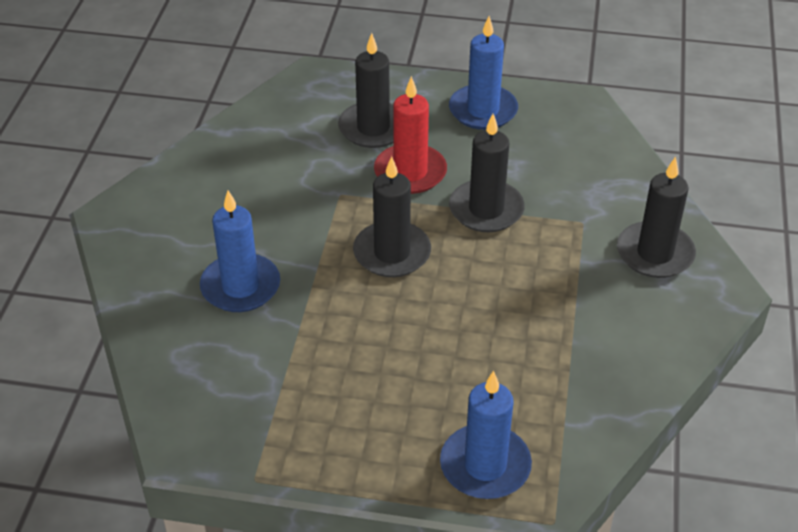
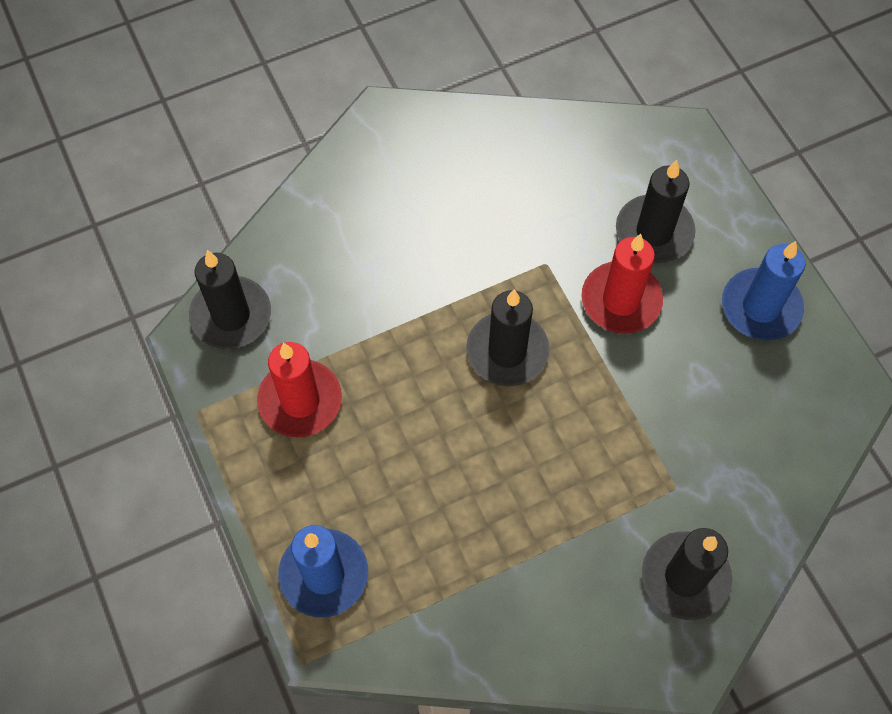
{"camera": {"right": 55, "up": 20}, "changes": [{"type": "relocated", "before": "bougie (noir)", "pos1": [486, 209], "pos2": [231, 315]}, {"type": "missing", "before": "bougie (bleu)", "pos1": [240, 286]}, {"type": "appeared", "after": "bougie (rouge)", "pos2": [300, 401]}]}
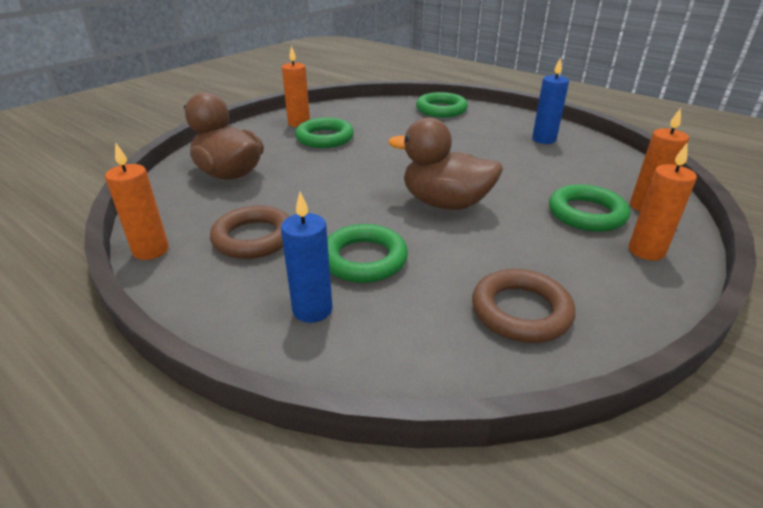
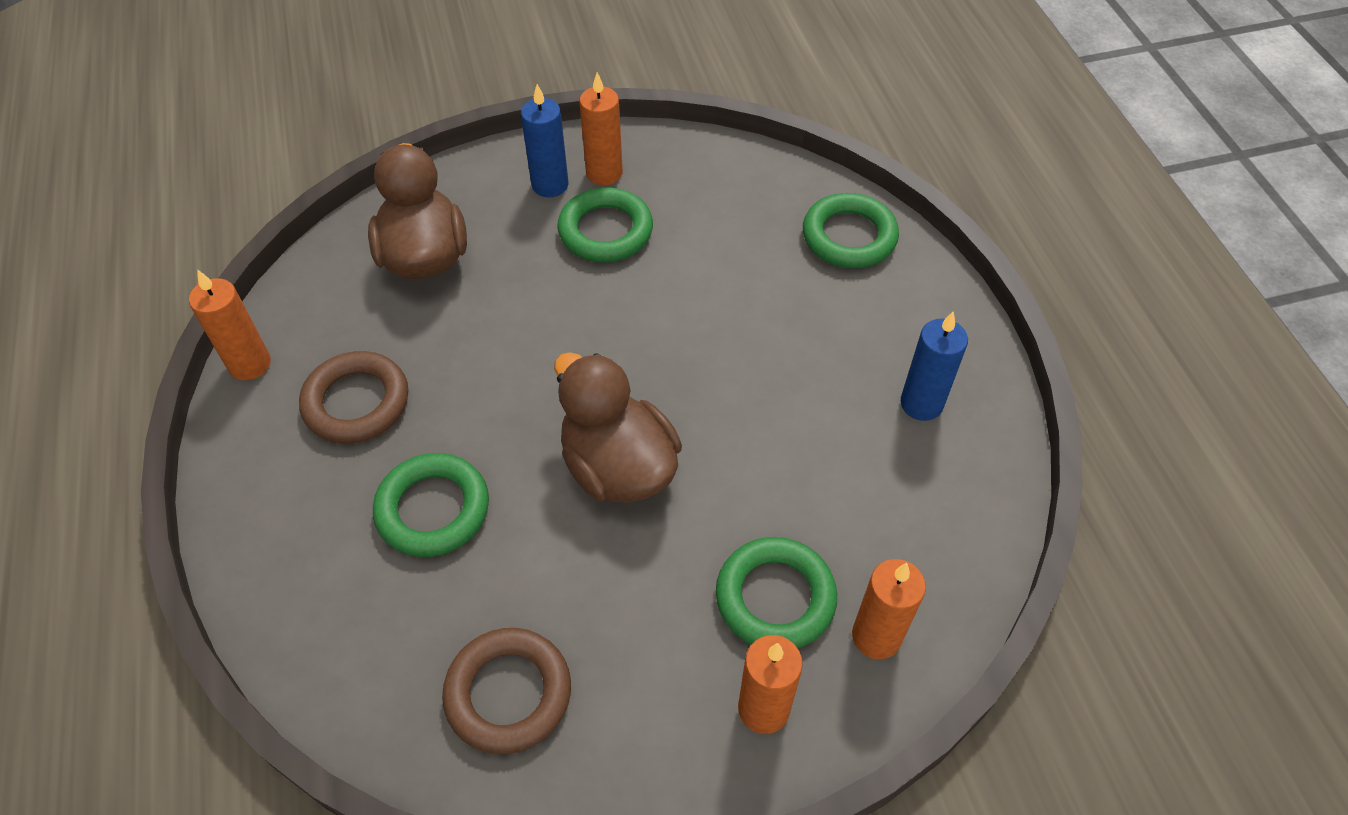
{"camera": {"right": 35, "up": 20}, "changes": [{"type": "relocated", "before": "bougie (bleu)", "pos1": [312, 310], "pos2": [550, 185]}]}
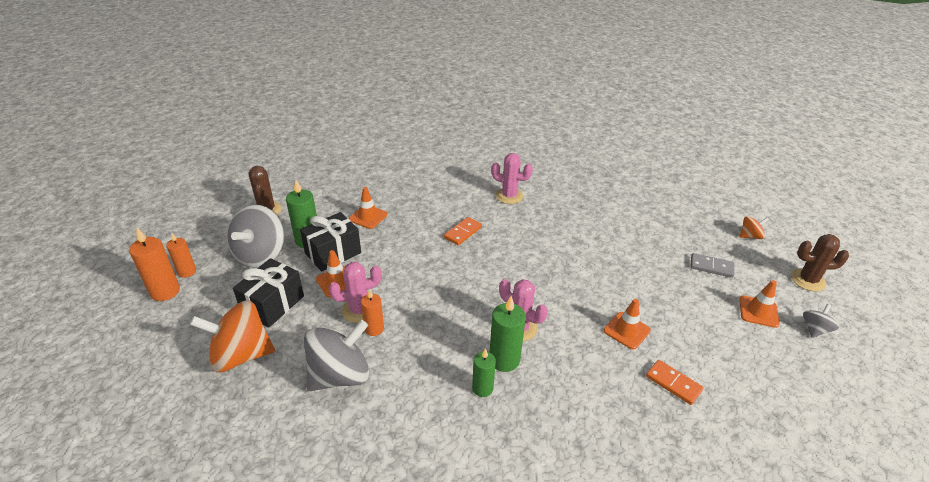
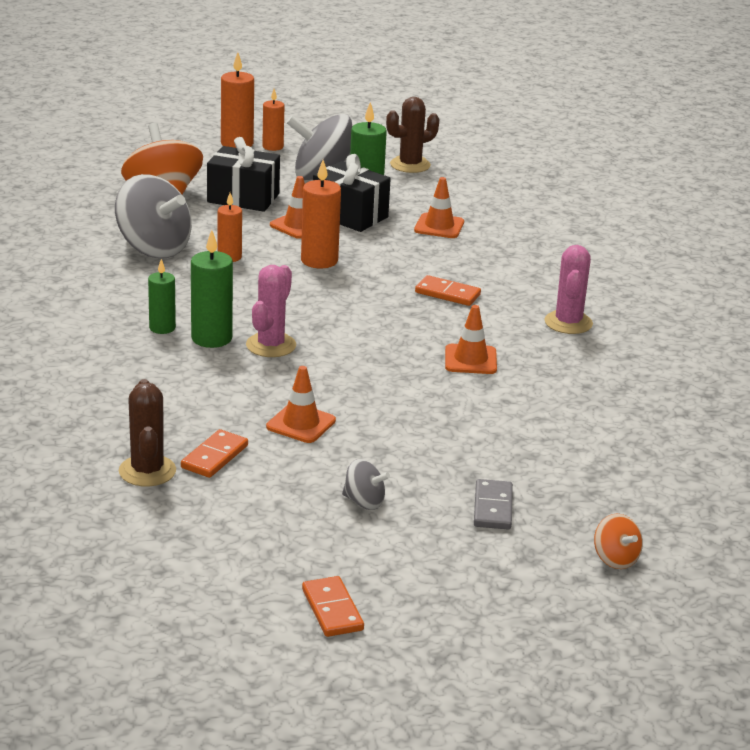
{"camera": {"right": 75, "up": -10}, "changes": [{"type": "relocated", "before": "cactus (marron)", "pos1": [807, 280], "pos2": [147, 471]}, {"type": "missing", "before": "cactus (rose)", "pos1": [359, 310]}, {"type": "relocated", "before": "cône de chantier (orange)", "pos1": [758, 311], "pos2": [470, 360]}, {"type": "relocated", "before": "toupie (gris)", "pos1": [815, 329], "pos2": [364, 502]}, {"type": "appeared", "after": "bougie (orange)", "pos2": [319, 261]}, {"type": "appeared", "after": "domino (orange)", "pos2": [332, 610]}]}
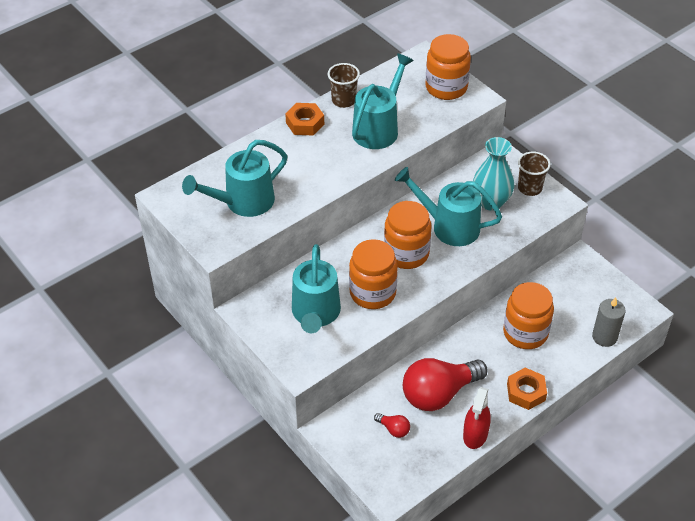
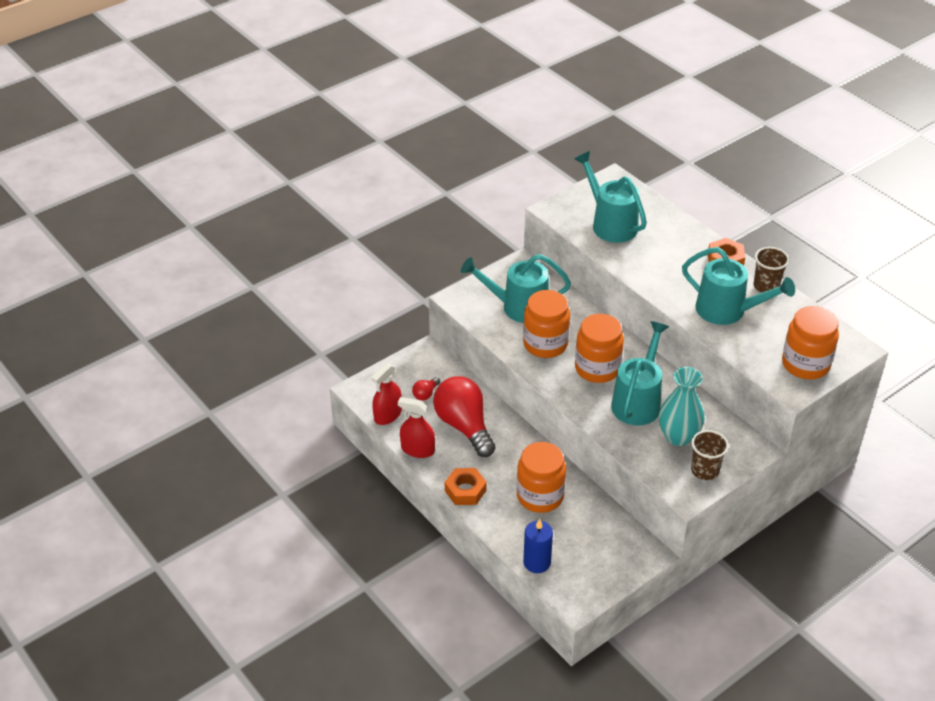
{"camera": {"right": 90, "up": -5}, "changes": [{"type": "colour", "before": "bougie (gris)", "after": "bougie (bleu)", "pos1": [604, 337], "pos2": [537, 562]}, {"type": "appeared", "after": "vaporisateur (rouge)", "pos2": [388, 415]}]}
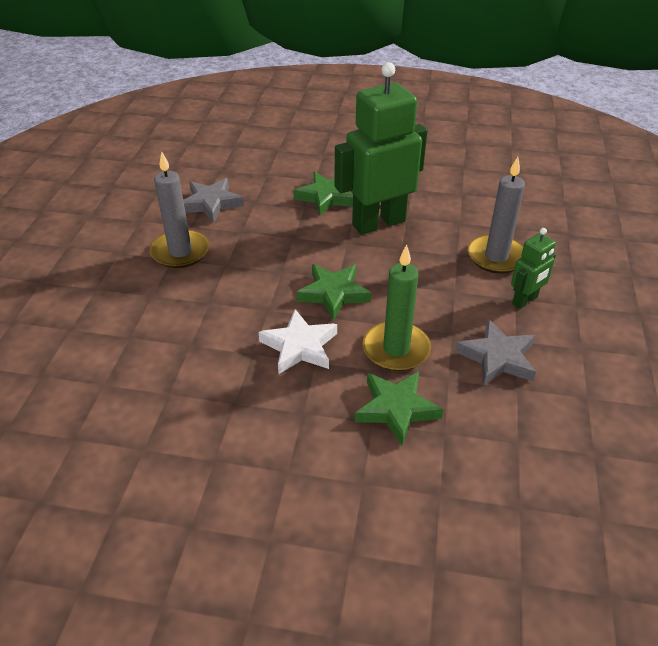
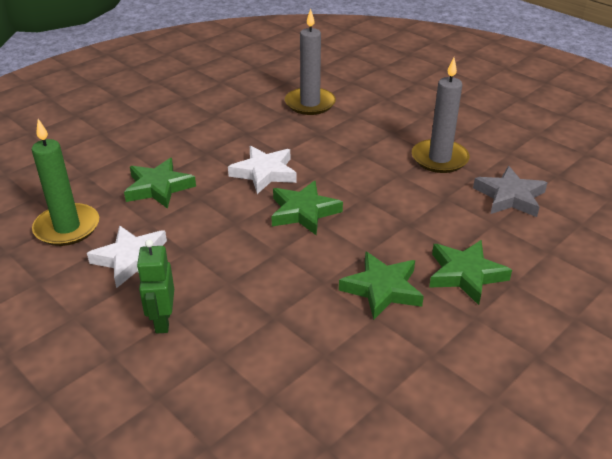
{"camera": {"right": 125, "up": -5}, "changes": [{"type": "exchanged", "before": "robot (vert)", "after": "étoile (vert)", "pos1": [378, 223], "pos2": [382, 289]}, {"type": "relocated", "before": "bougie (gris)", "pos1": [496, 257], "pos2": [310, 104]}, {"type": "relocated", "before": "bougie (vert)", "pos1": [396, 349], "pos2": [67, 228]}, {"type": "colour", "before": "étoile (gris)", "after": "étoile (blanc)", "pos1": [497, 357], "pos2": [132, 259]}]}
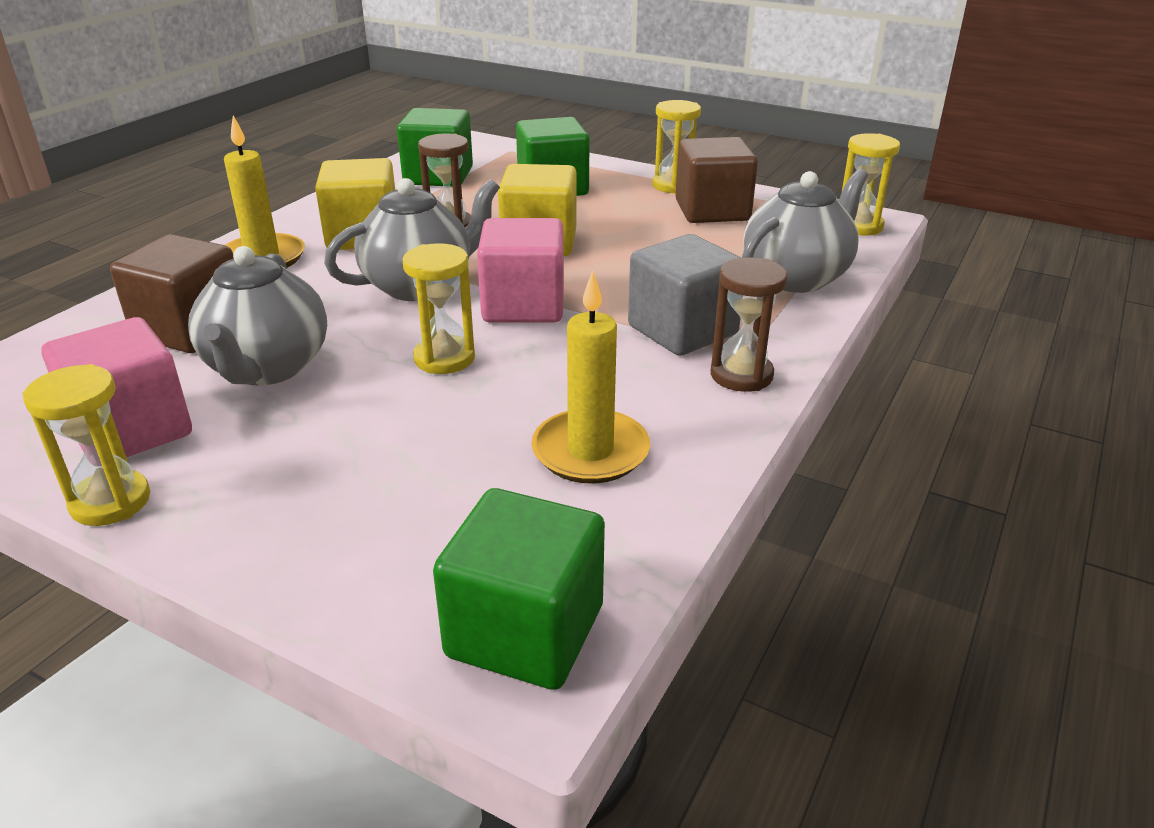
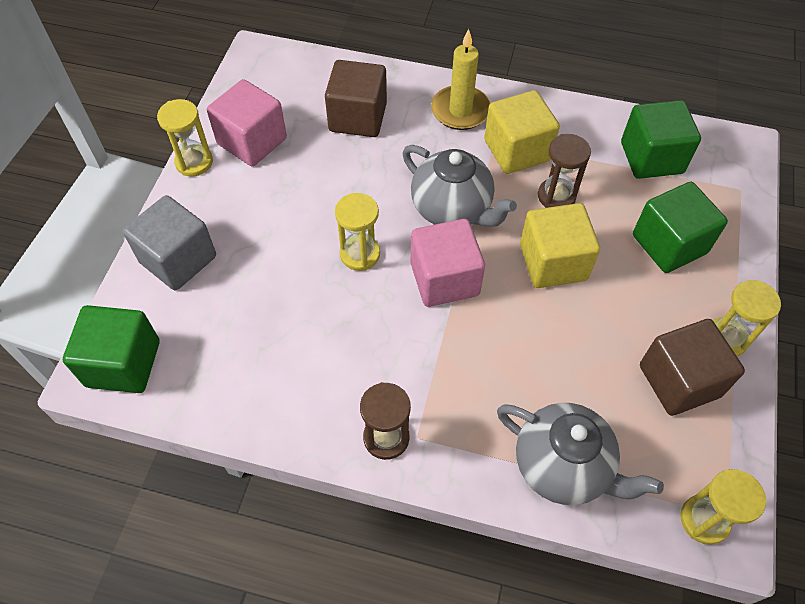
{"camera": {"right": 75, "up": 25}, "changes": [{"type": "relocated", "before": "cube (gris)", "pos1": [682, 330], "pos2": [178, 259]}, {"type": "missing", "before": "théière (gris)", "pos1": [267, 368]}, {"type": "missing", "before": "bougie (jaune)", "pos1": [590, 451]}]}
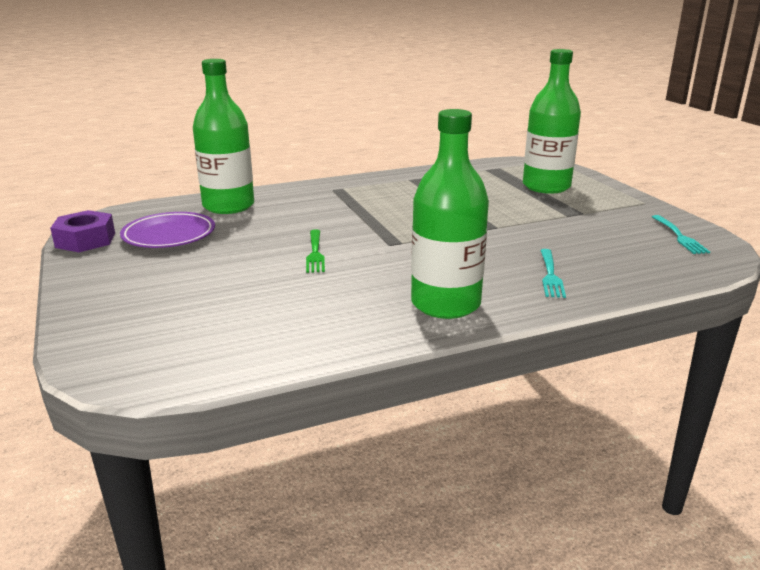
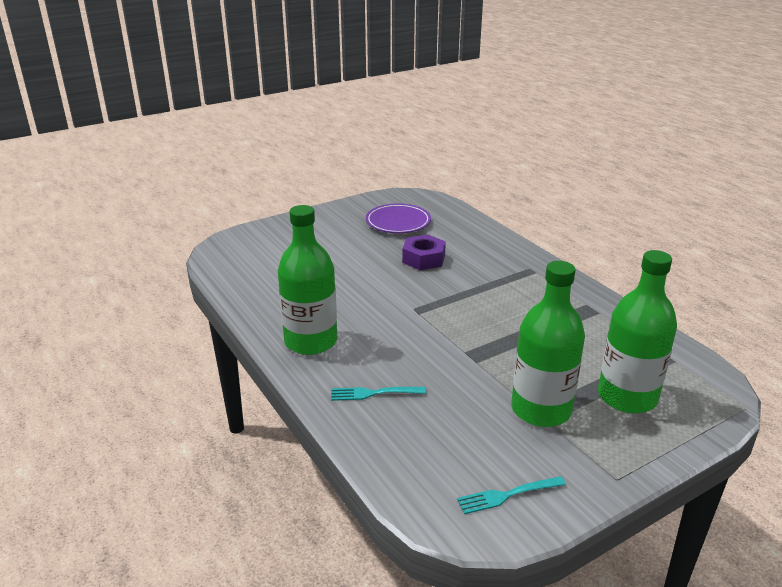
{"camera": {"right": 80, "up": 5}, "changes": [{"type": "relocated", "before": "bouteille (vert)", "pos1": [228, 206], "pos2": [541, 409]}, {"type": "relocated", "before": "écrou (violet)", "pos1": [85, 240], "pos2": [423, 259]}, {"type": "missing", "before": "fourchette (vert)", "pos1": [315, 252]}]}
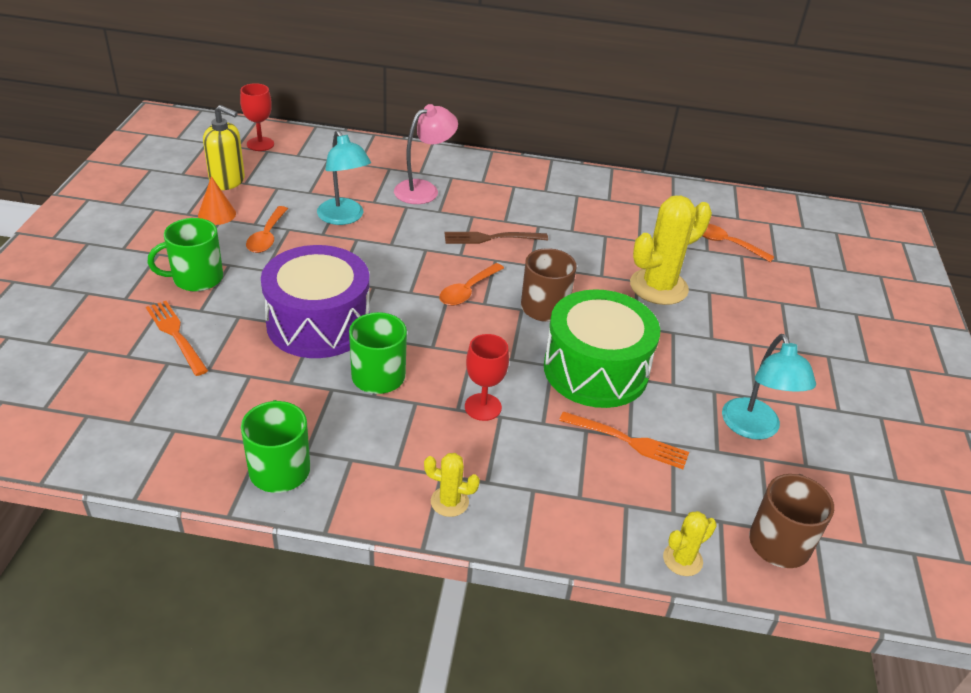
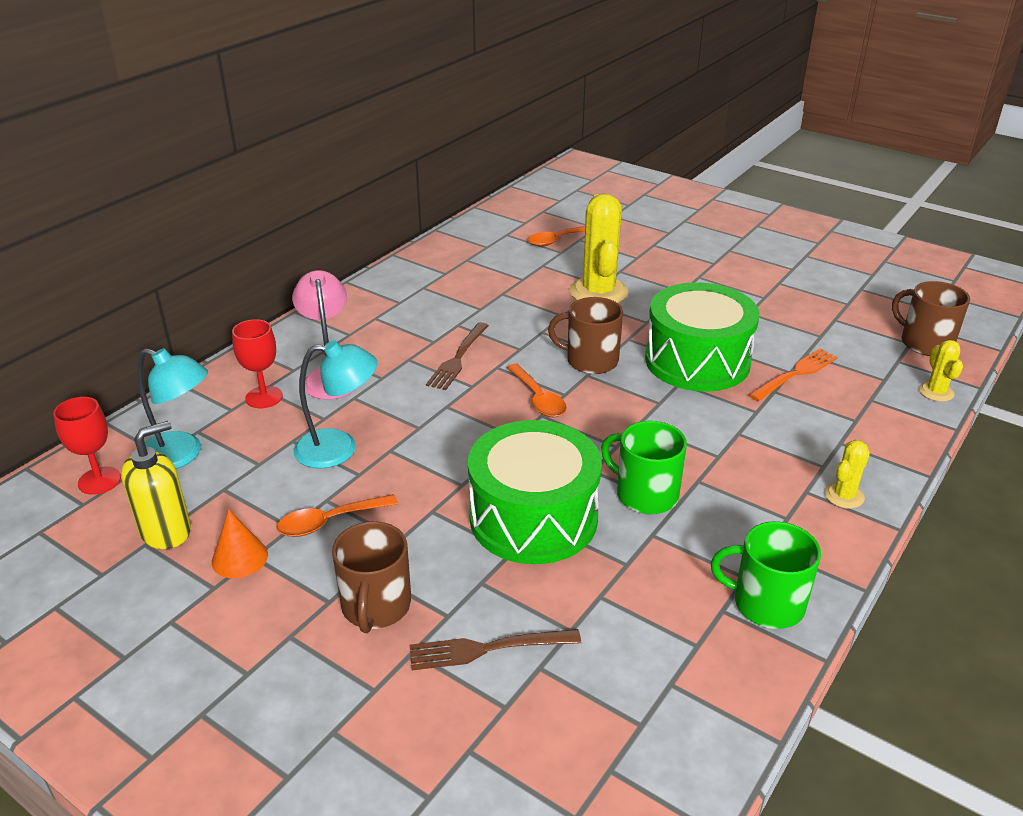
{"camera": {"right": -60, "up": -5}, "changes": [{"type": "spun", "before": "cuillère (orange)", "pos1": [267, 236], "pos2": [329, 522], "turn": 120}, {"type": "colour", "before": "tasse (vert)", "after": "tasse (marron)", "pos1": [196, 278], "pos2": [376, 606]}, {"type": "colour", "before": "tambour (violet)", "after": "tambour (vert)", "pos1": [318, 323], "pos2": [533, 518]}, {"type": "colour", "before": "fourchette (orange)", "after": "fourchette (marron)", "pos1": [176, 335], "pos2": [488, 649]}, {"type": "relocated", "before": "verre à pied (rouge)", "pos1": [483, 407], "pos2": [264, 397]}, {"type": "relocated", "before": "lampe (turquoise)", "pos1": [754, 428], "pos2": [181, 455]}]}
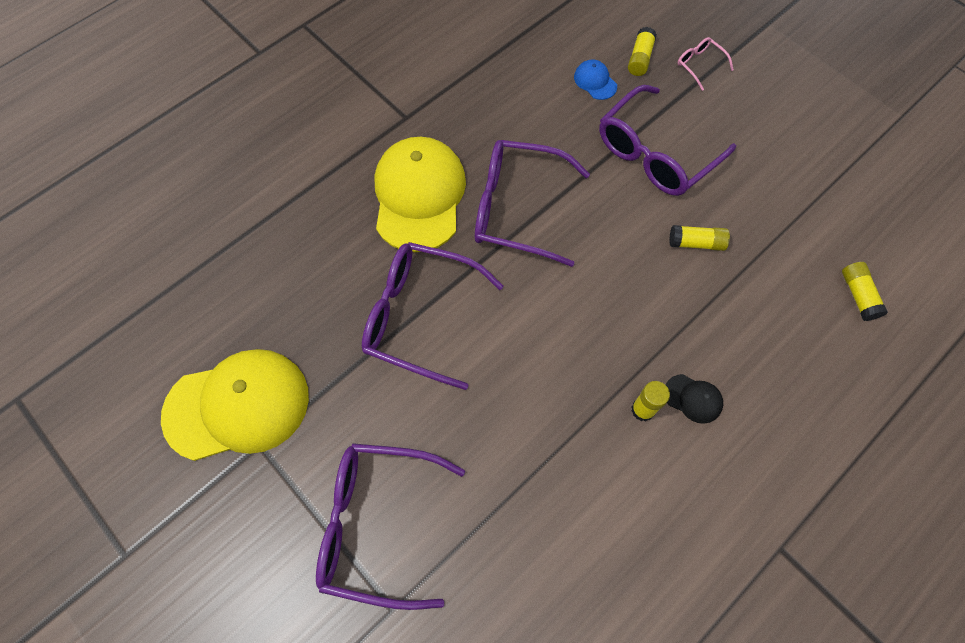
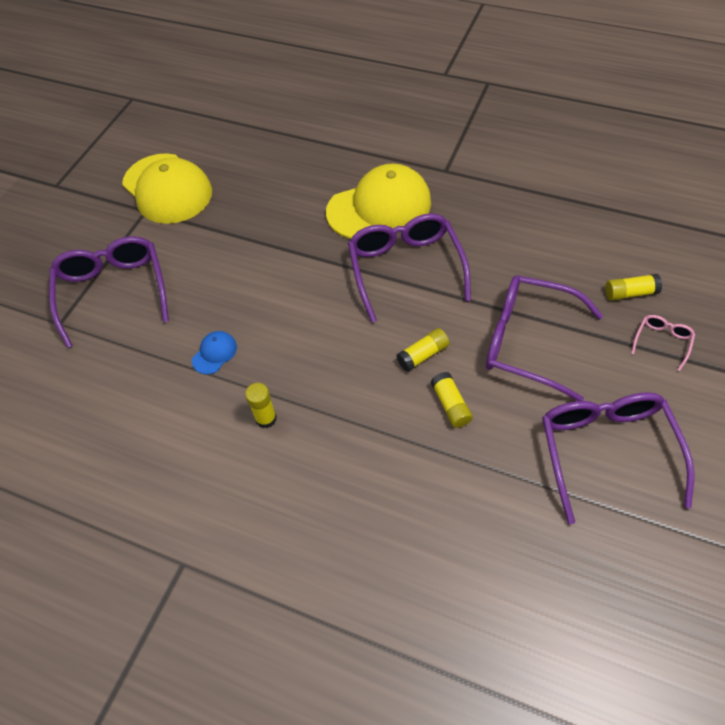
{"camera": {"right": 70, "up": -10}, "changes": [{"type": "relocated", "before": "casquette (bleu)", "pos1": [595, 81], "pos2": [214, 353]}, {"type": "relocated", "before": "lunettes (violet)", "pos1": [419, 317], "pos2": [606, 450]}, {"type": "relocated", "before": "bâton de colle (jaune)", "pos1": [858, 295], "pos2": [423, 355]}, {"type": "missing", "before": "casquette (noir)", "pos1": [693, 398]}]}
